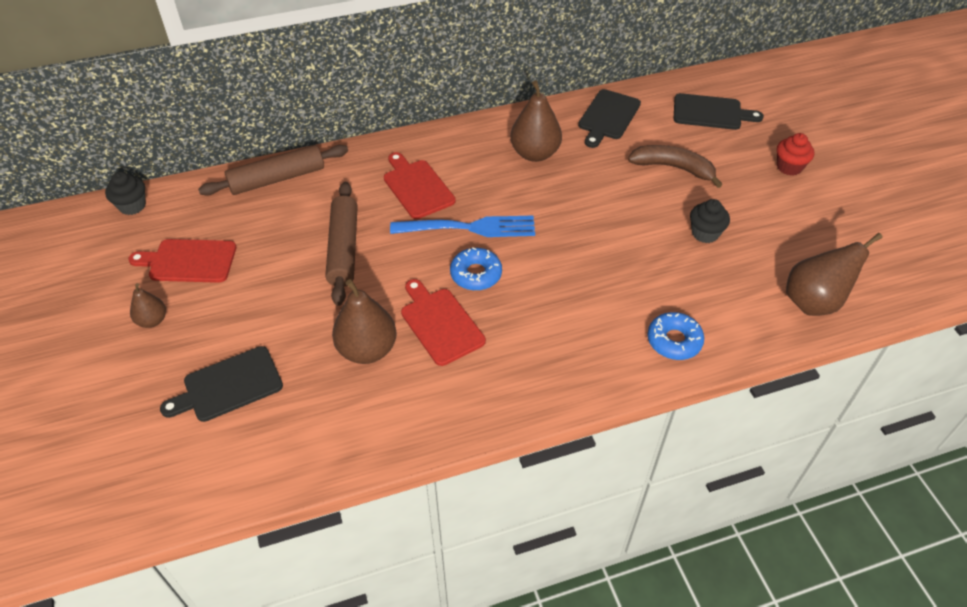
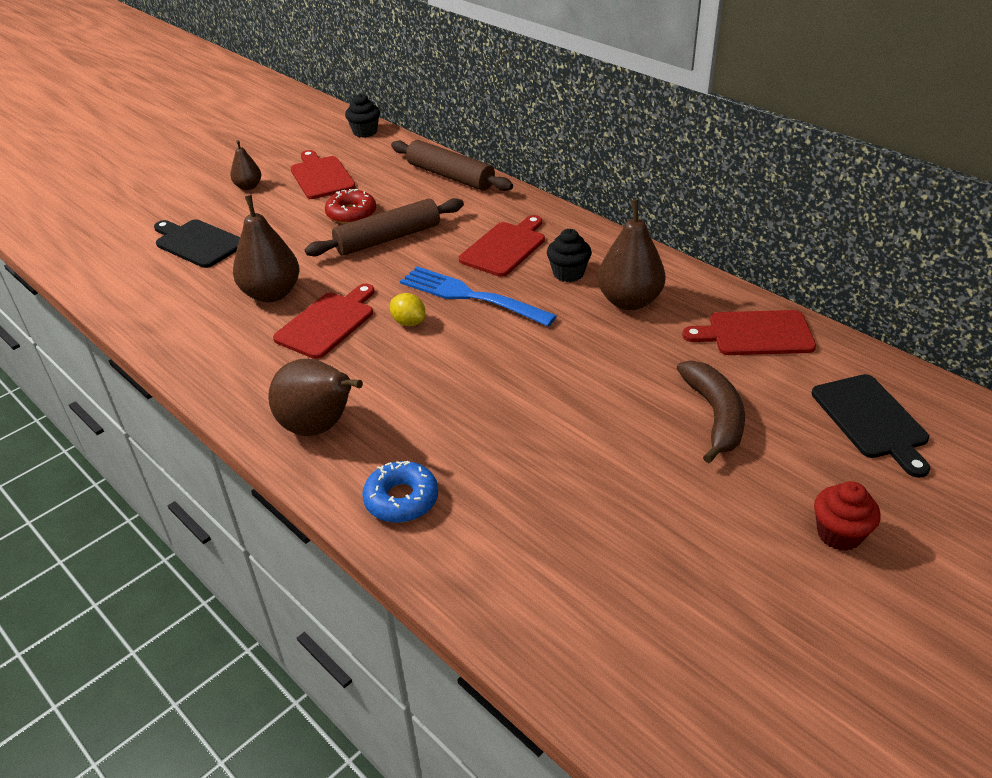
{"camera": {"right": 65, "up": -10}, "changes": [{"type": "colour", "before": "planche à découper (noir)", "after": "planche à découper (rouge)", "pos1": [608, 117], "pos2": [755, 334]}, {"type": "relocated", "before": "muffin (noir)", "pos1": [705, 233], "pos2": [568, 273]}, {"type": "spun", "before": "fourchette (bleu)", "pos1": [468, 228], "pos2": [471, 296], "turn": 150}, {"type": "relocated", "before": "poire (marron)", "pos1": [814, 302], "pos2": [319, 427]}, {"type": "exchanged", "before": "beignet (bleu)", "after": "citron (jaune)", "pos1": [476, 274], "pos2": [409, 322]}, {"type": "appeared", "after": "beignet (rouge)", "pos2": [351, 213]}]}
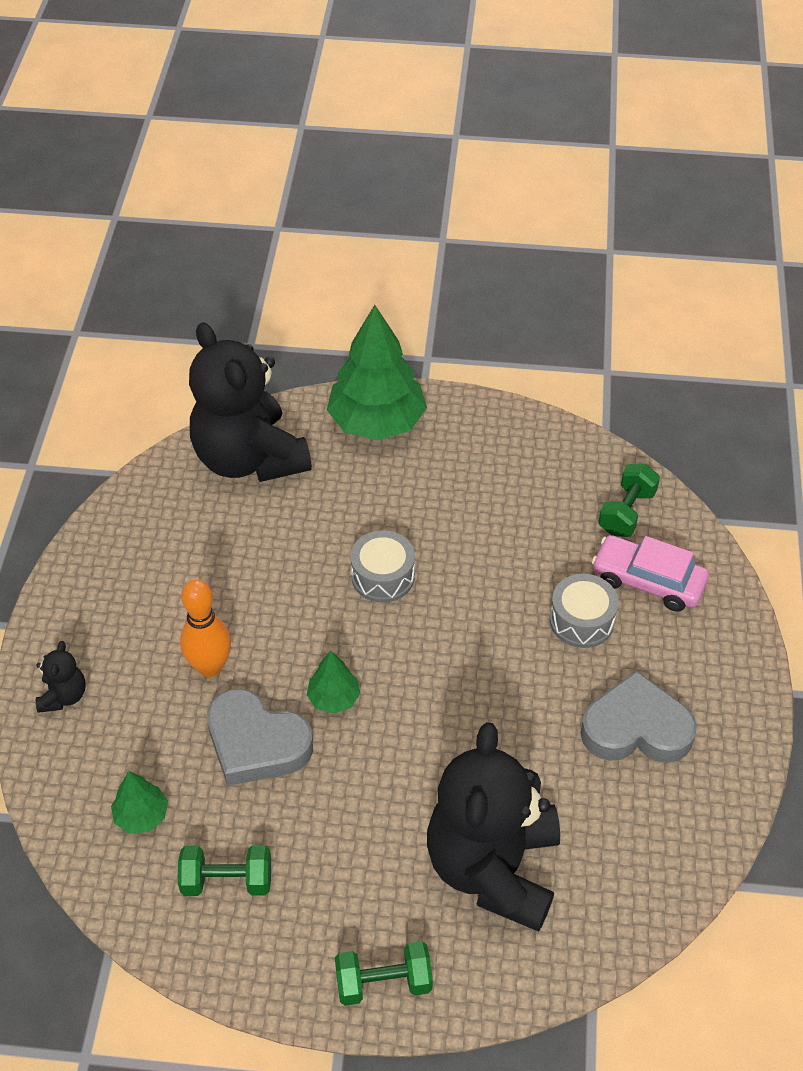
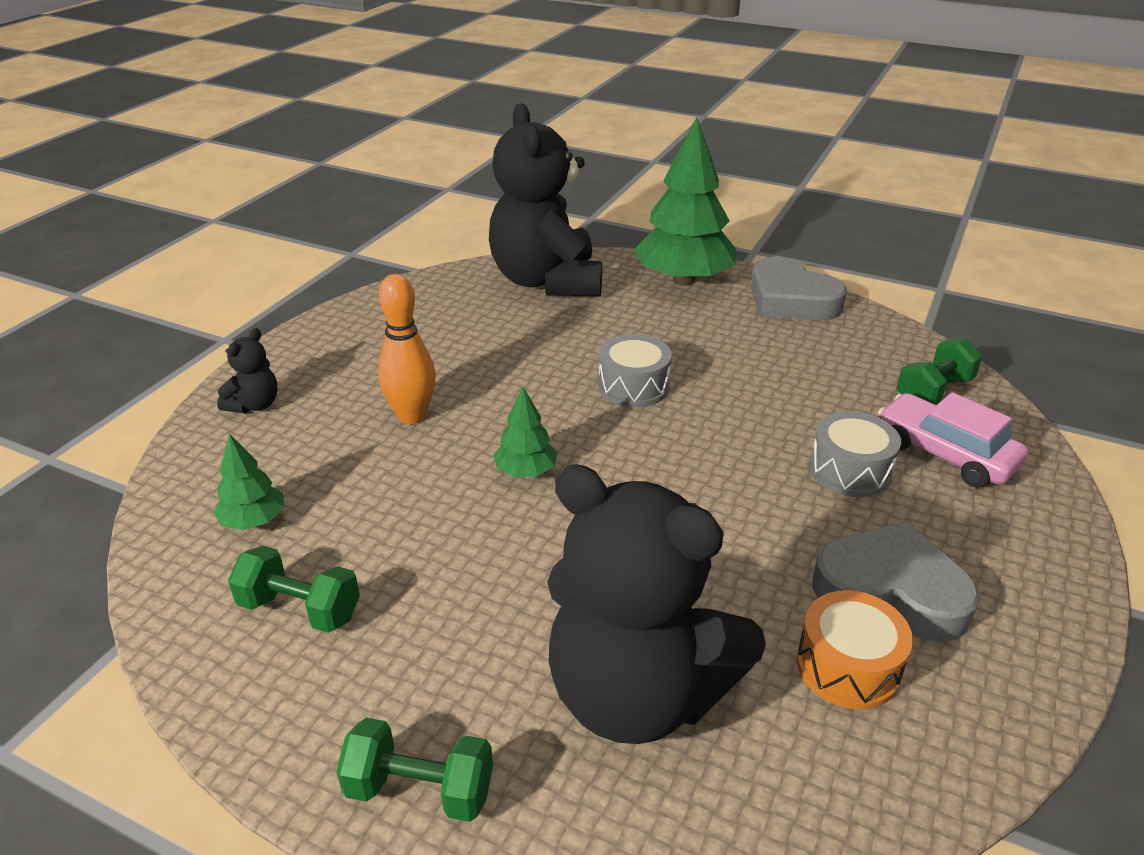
{"camera": {"right": 20, "up": -15}, "changes": [{"type": "relocated", "before": "cœur (gris)", "pos1": [256, 743], "pos2": [791, 299]}, {"type": "spun", "before": "ours en peluche (noir)", "pos1": [493, 868], "pos2": [637, 694], "turn": -90}, {"type": "appeared", "after": "tambour (orange)", "pos2": [848, 666]}]}
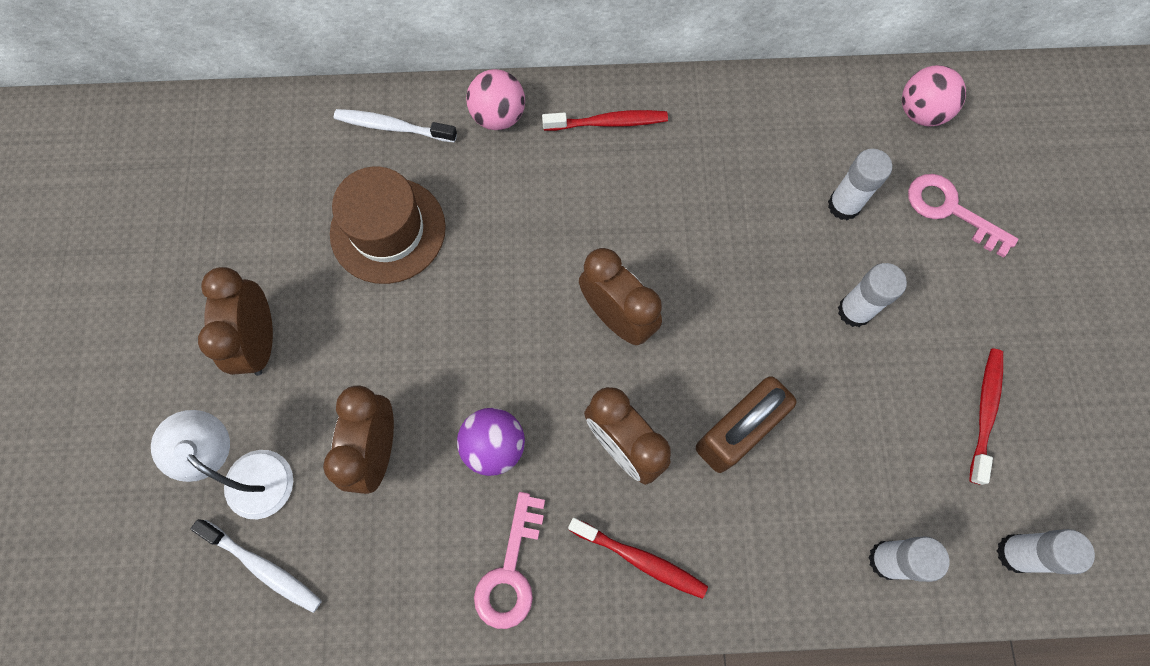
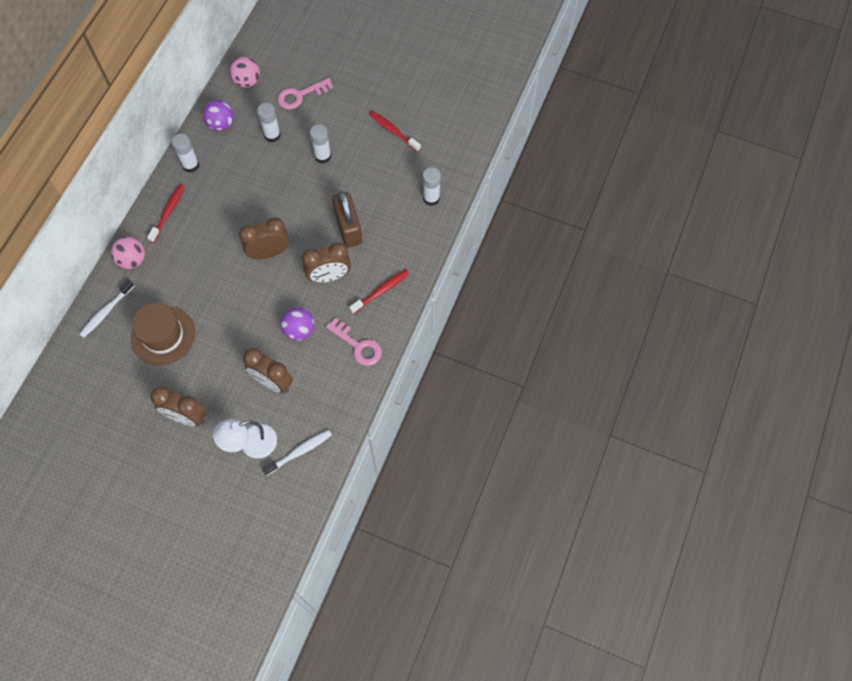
{"camera": {"right": -65, "up": -5}, "changes": [{"type": "relocated", "before": "bâton de colle (blanc)", "pos1": [1015, 553], "pos2": [190, 165]}, {"type": "appeared", "after": "balle (violet)", "pos2": [221, 124]}]}
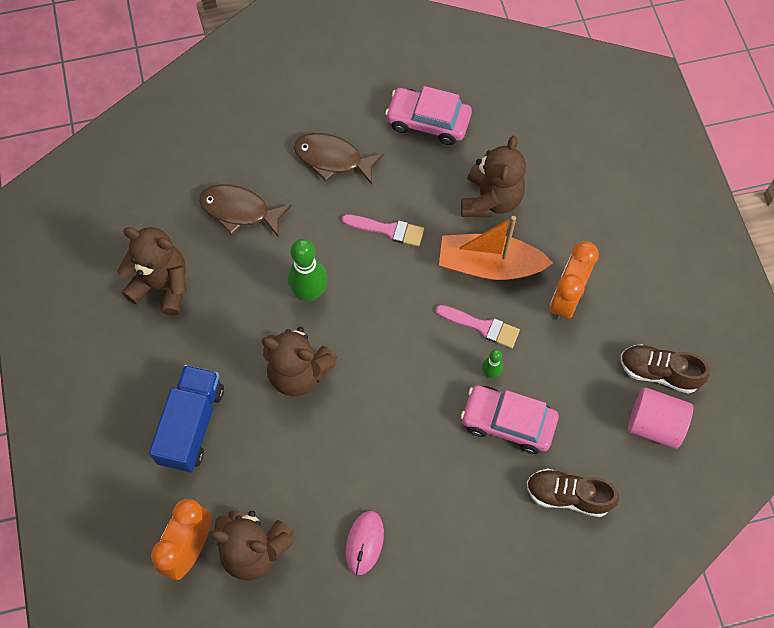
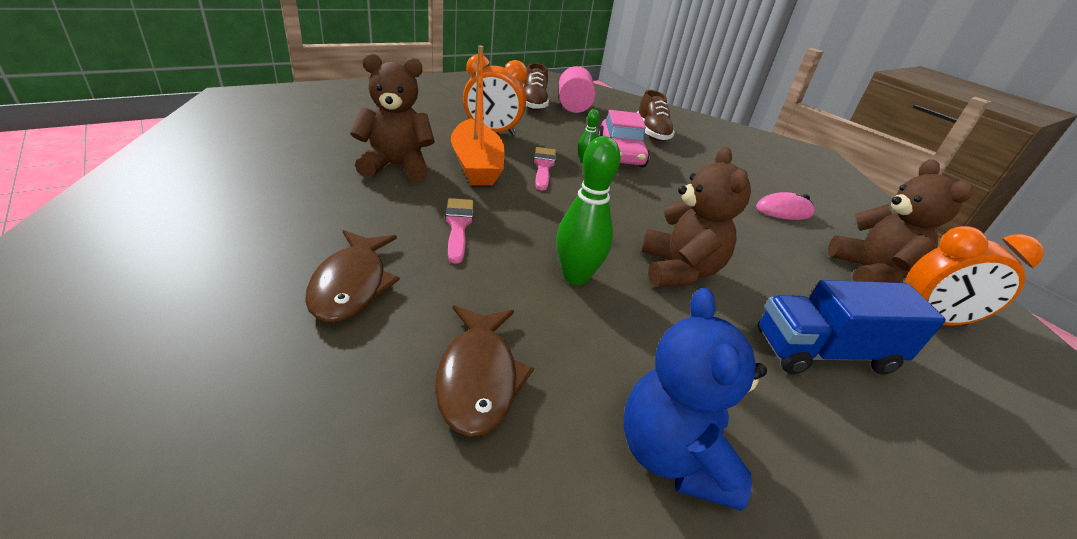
{"camera": {"right": -115, "up": -30}, "changes": [{"type": "missing", "before": "voiture (rose)", "pos1": [428, 121]}, {"type": "colour", "before": "ours en peluche (marron)", "after": "ours en peluche (bleu)", "pos1": [162, 286], "pos2": [673, 455]}]}
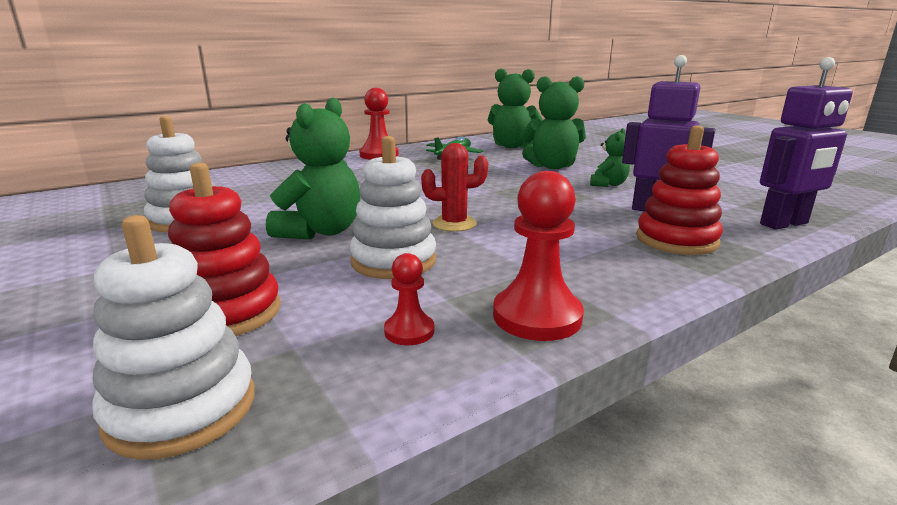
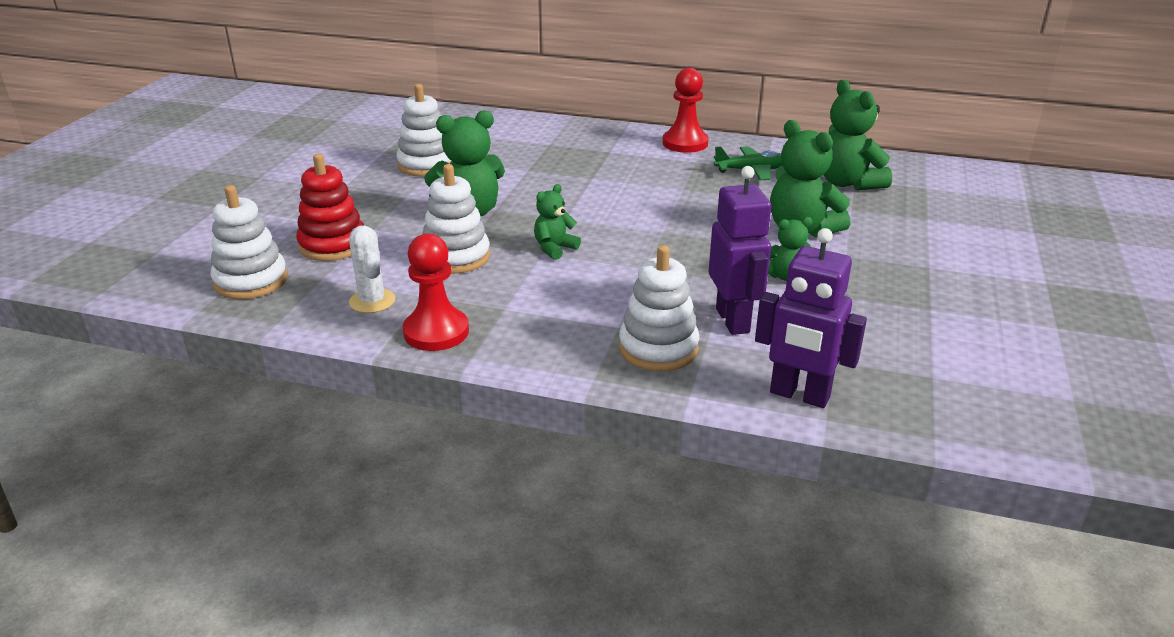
{"camera": {"right": 50, "up": 10}, "changes": [{"type": "colour", "before": "jouet à empiler (rouge)", "after": "jouet à empiler (blanc)", "pos1": [676, 240], "pos2": [658, 348]}, {"type": "exchanged", "before": "cactus (rouge)", "after": "ours en peluche (vert)", "pos1": [454, 224], "pos2": [554, 248]}, {"type": "exchanged", "before": "pion (rouge)", "after": "cactus (blanc)", "pos1": [409, 331], "pos2": [372, 301]}]}
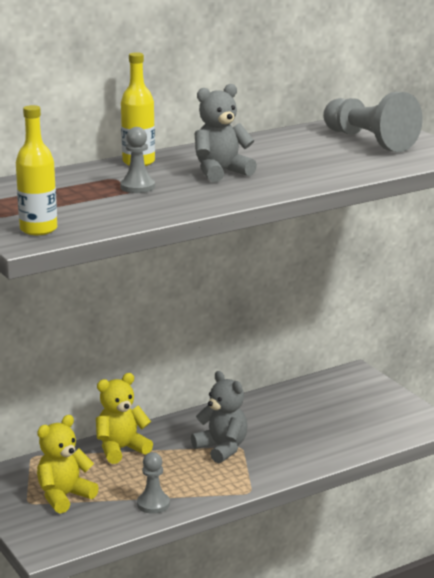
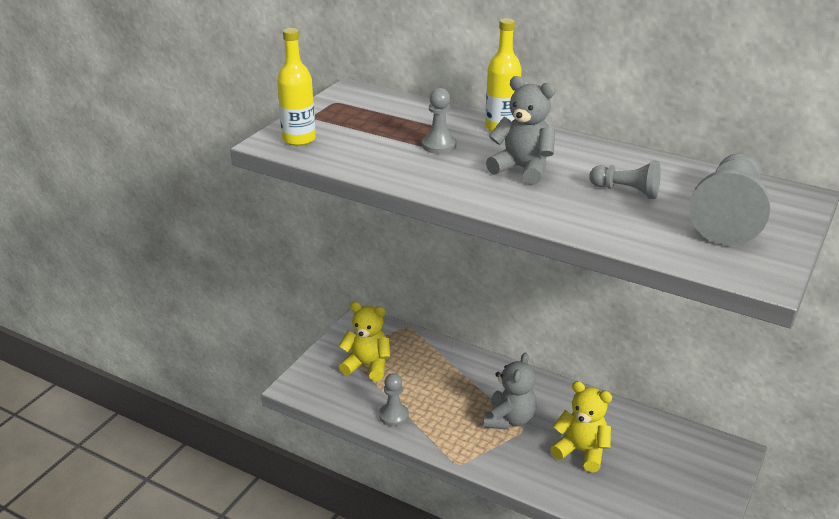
{"camera": {"right": 60, "up": 10}, "changes": [{"type": "relocated", "before": "ours en peluche (jaune)", "pos1": [121, 449], "pos2": [581, 451]}, {"type": "appeared", "after": "pion (gris)", "pos2": [626, 191]}]}
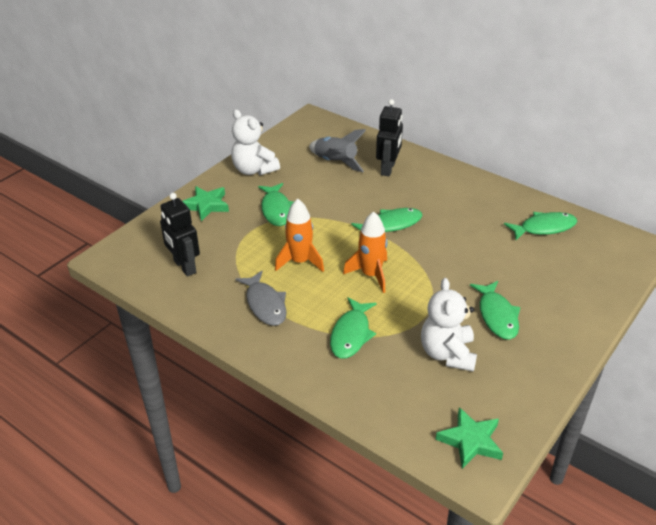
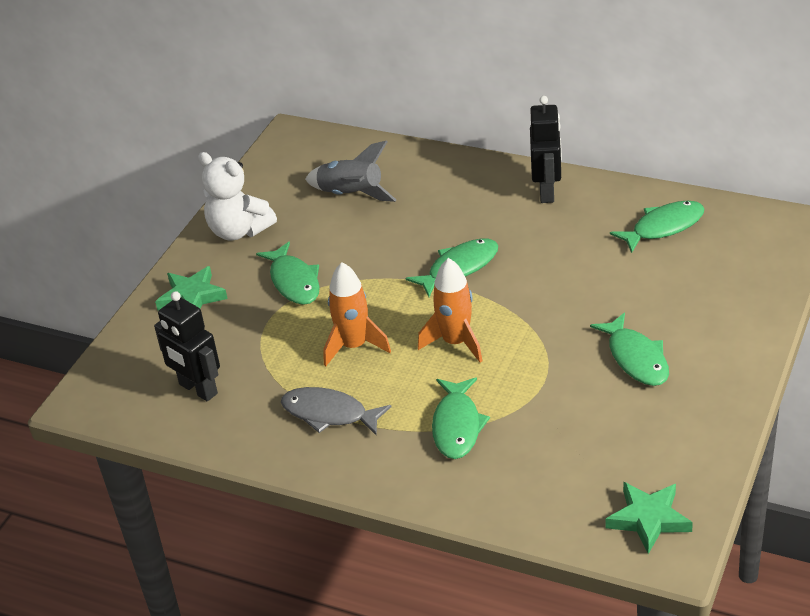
{"camera": {"right": -10, "up": 0}, "changes": [{"type": "relocated", "before": "robot (noir)", "pos1": [388, 169], "pos2": [547, 191]}, {"type": "spun", "before": "poisson (gris)", "pos1": [265, 304], "pos2": [329, 414], "turn": 150}, {"type": "missing", "before": "ours en peluche (blanc)", "pos1": [447, 354]}]}
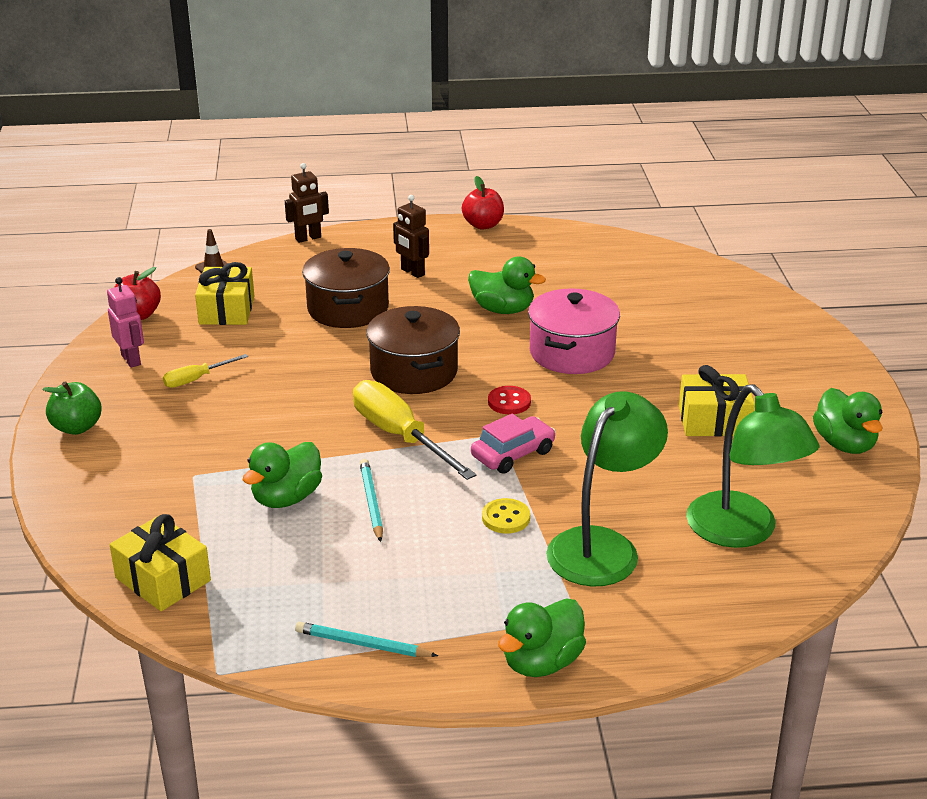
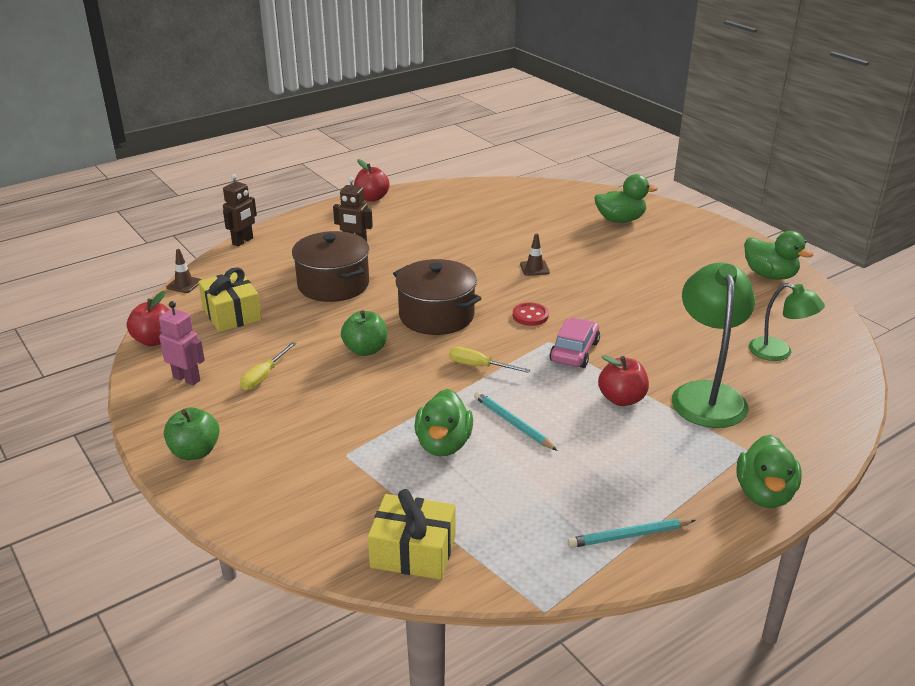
{"camera": {"right": -30, "up": 0}, "changes": [{"type": "relocated", "before": "canard (vert)", "pos1": [503, 309], "pos2": [620, 220]}, {"type": "exchanged", "before": "marmite (rose)", "after": "cône de chantier (marron)", "pos1": [572, 353], "pos2": [534, 268]}, {"type": "missing", "before": "cadeau (jaune)", "pos1": [714, 421]}, {"type": "size", "before": "tournevis (jaune)", "pos1": [400, 436], "pos2": [479, 366], "scale": 0.51}, {"type": "size", "before": "lampe (vert)", "pos1": [742, 532], "pos2": [779, 352], "scale": 0.6}, {"type": "exchanged", "before": "bouton (jaune)", "after": "pomme (rouge)", "pos1": [506, 518], "pos2": [621, 399]}, {"type": "appeared", "after": "pomme (vert)", "pos2": [365, 350]}]}
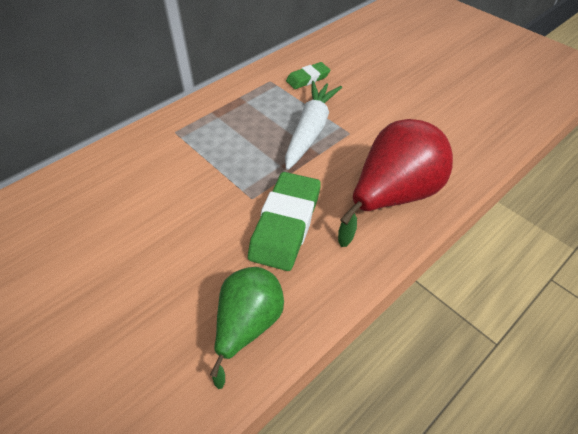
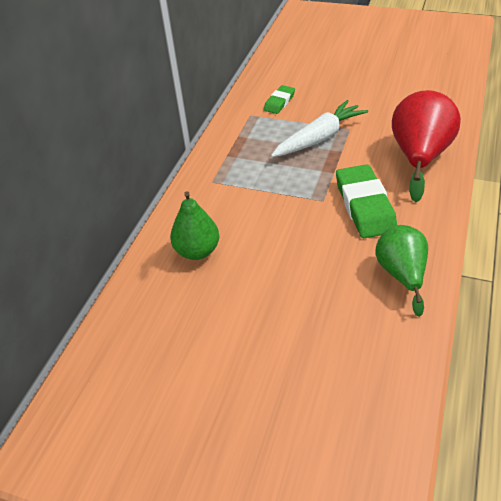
{"camera": {"right": -25, "up": -5}, "changes": [{"type": "spun", "before": "carotte (blanc)", "pos1": [310, 130], "pos2": [319, 138], "turn": 60}, {"type": "appeared", "after": "poire (vert)", "pos2": [197, 251]}]}
